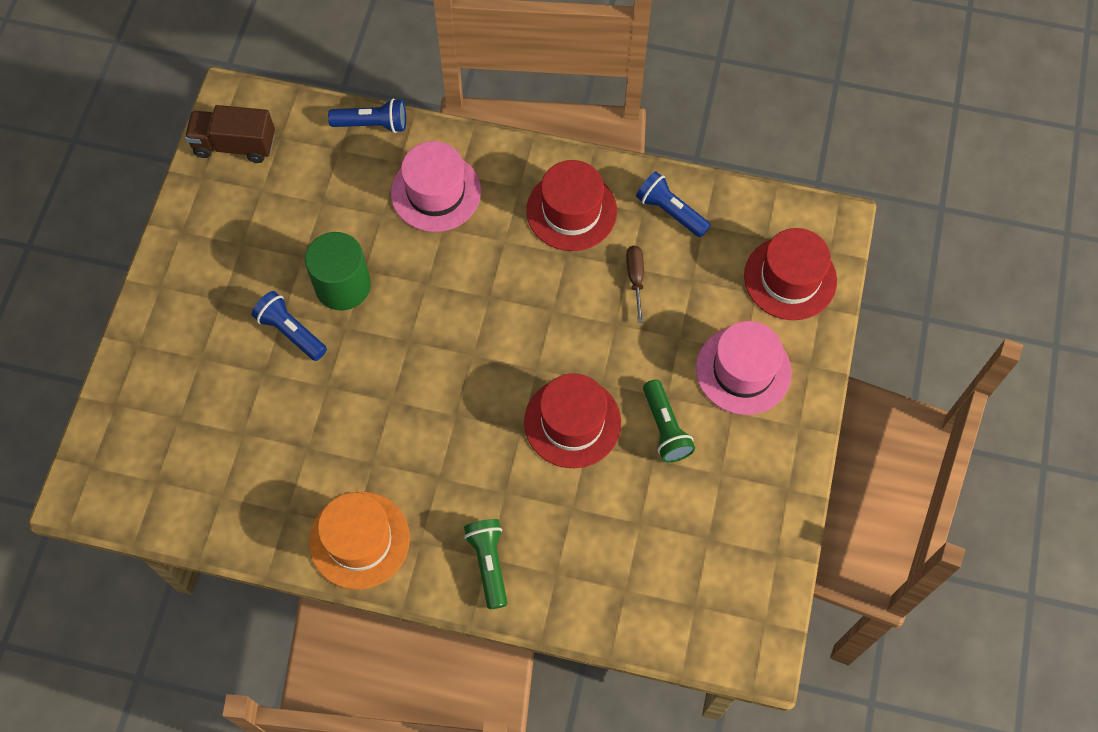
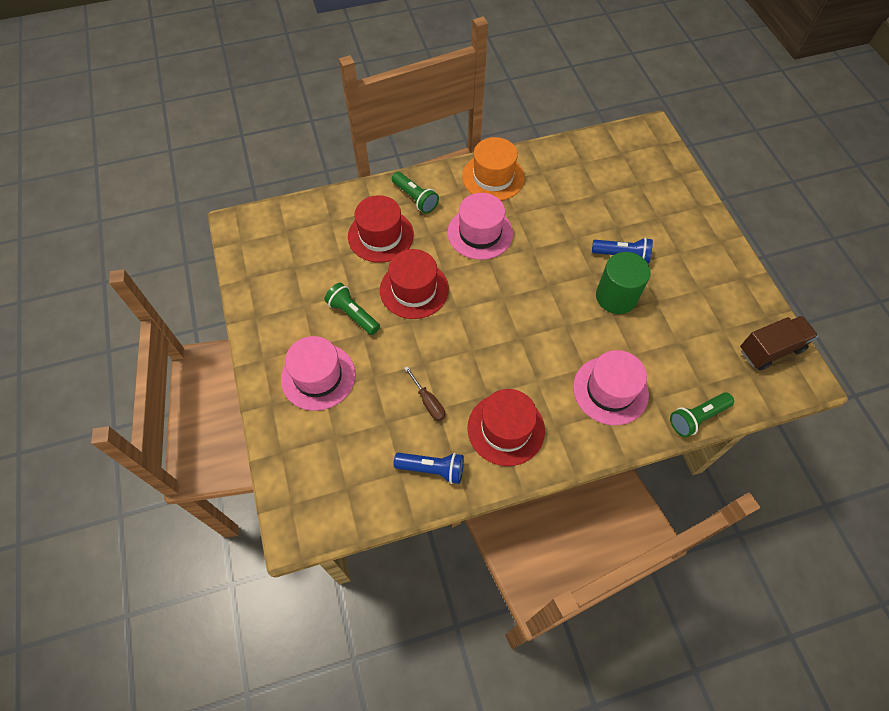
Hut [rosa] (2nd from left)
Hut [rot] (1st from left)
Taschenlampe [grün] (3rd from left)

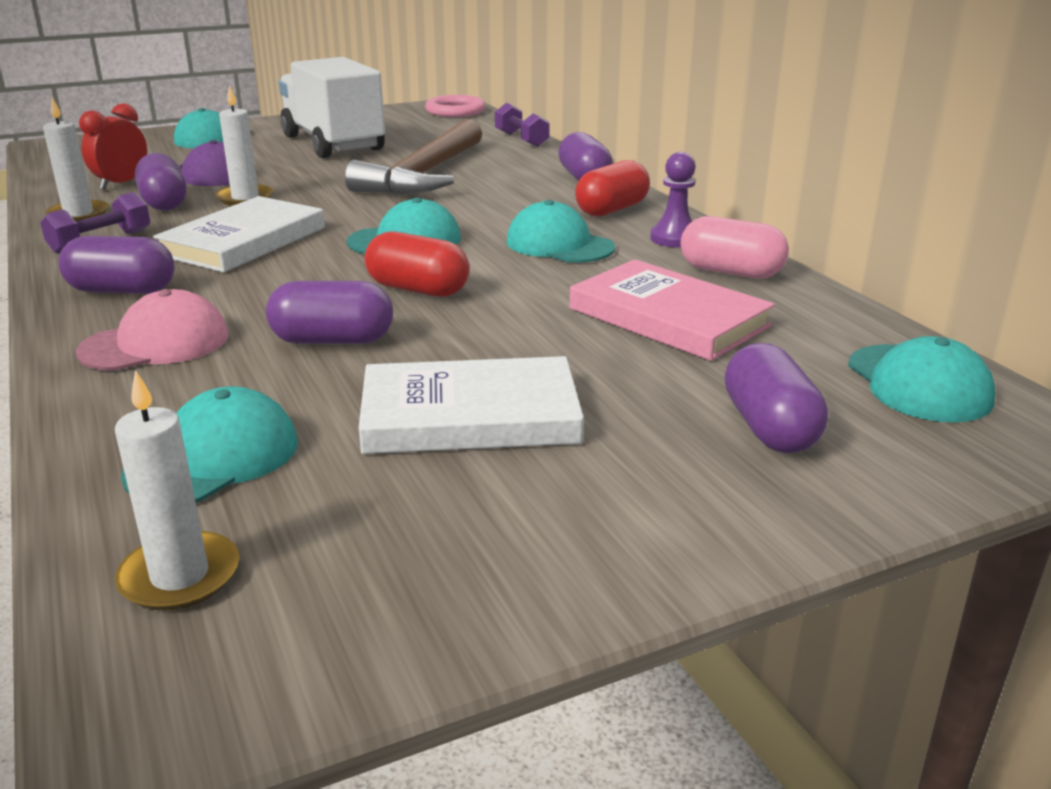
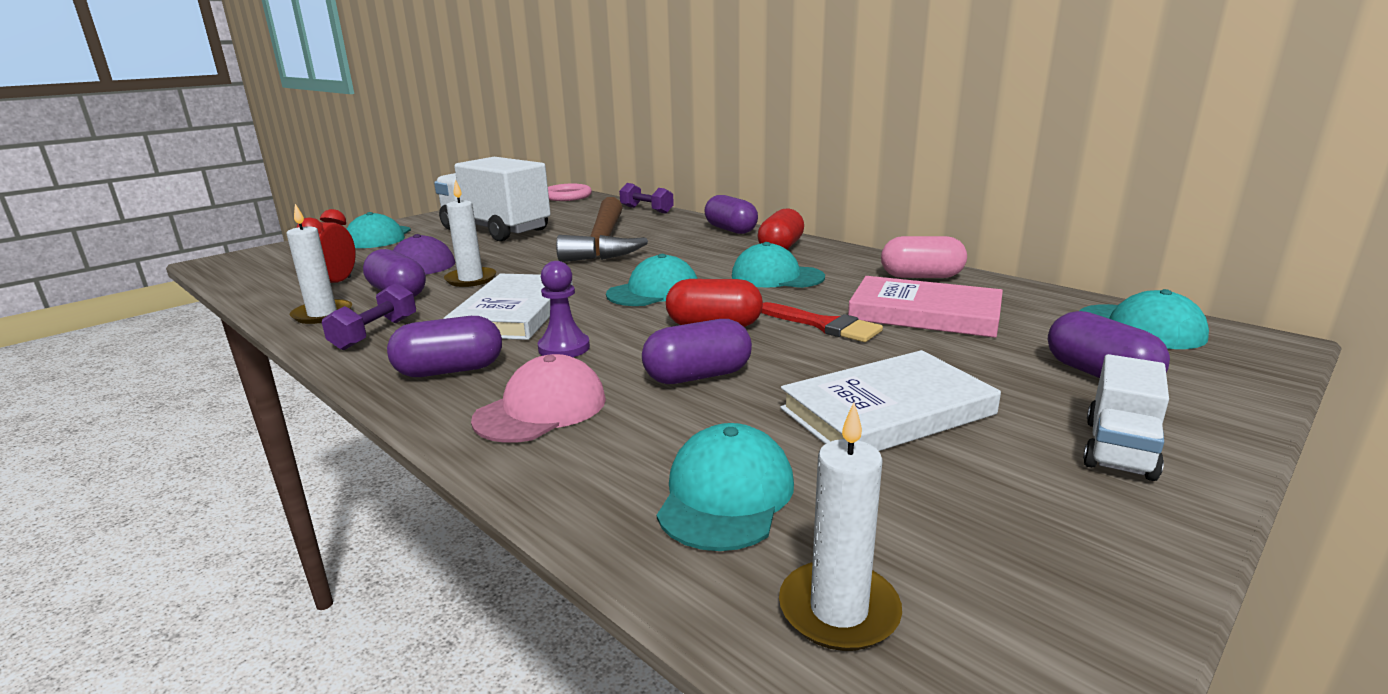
Pinsel [rot]
Lastwagen [weiß] (2nd from left)
Bauer [lila]

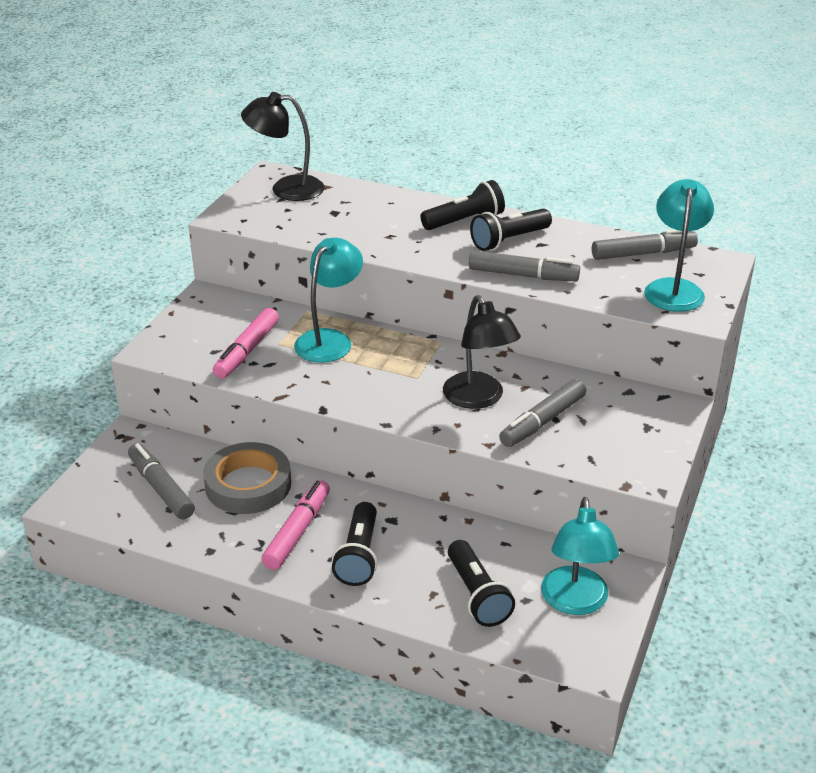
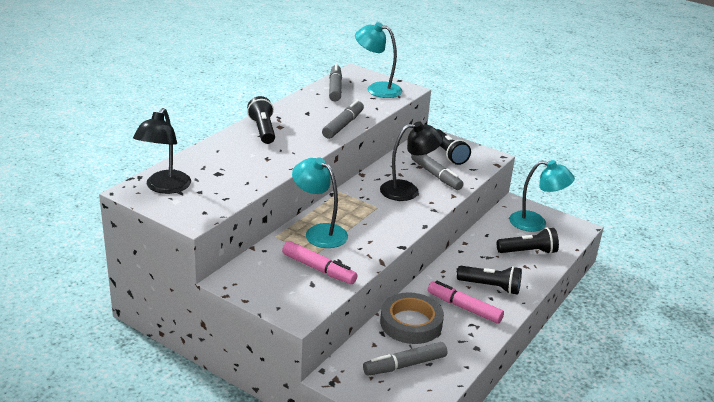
Taschenlampe [schwarz] (2nd from left)

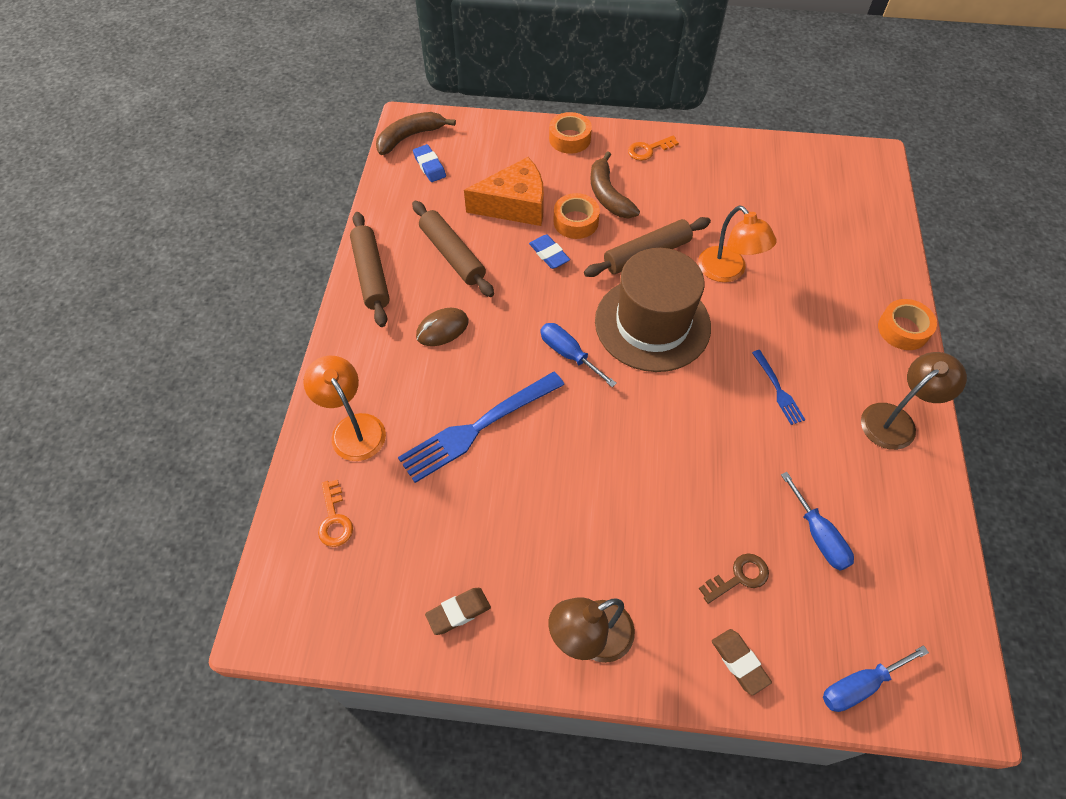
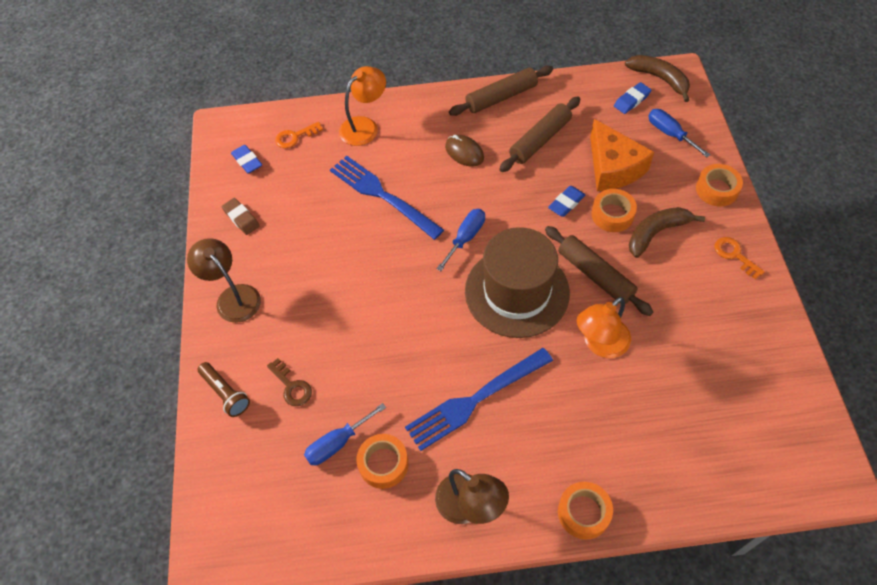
Radiergummi [blau] (1st from left)
Klebeband [orange] (1st from left)
Schraubenzieher [blau] (3rd from left)
Taschenlampe [braun]
Gabel [blau] (2nd from left)

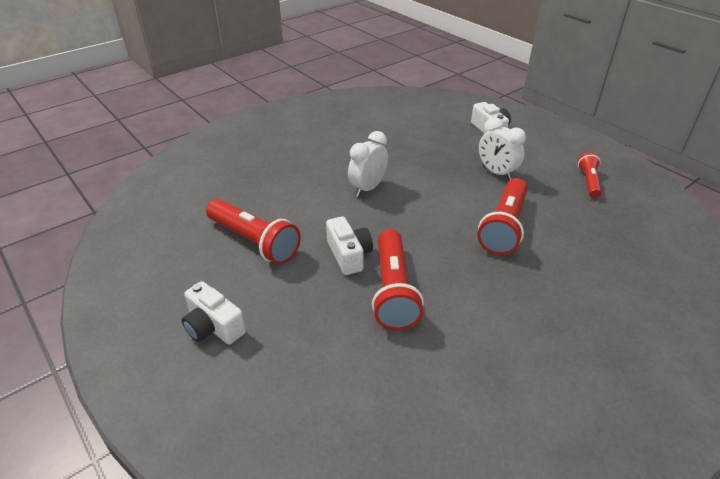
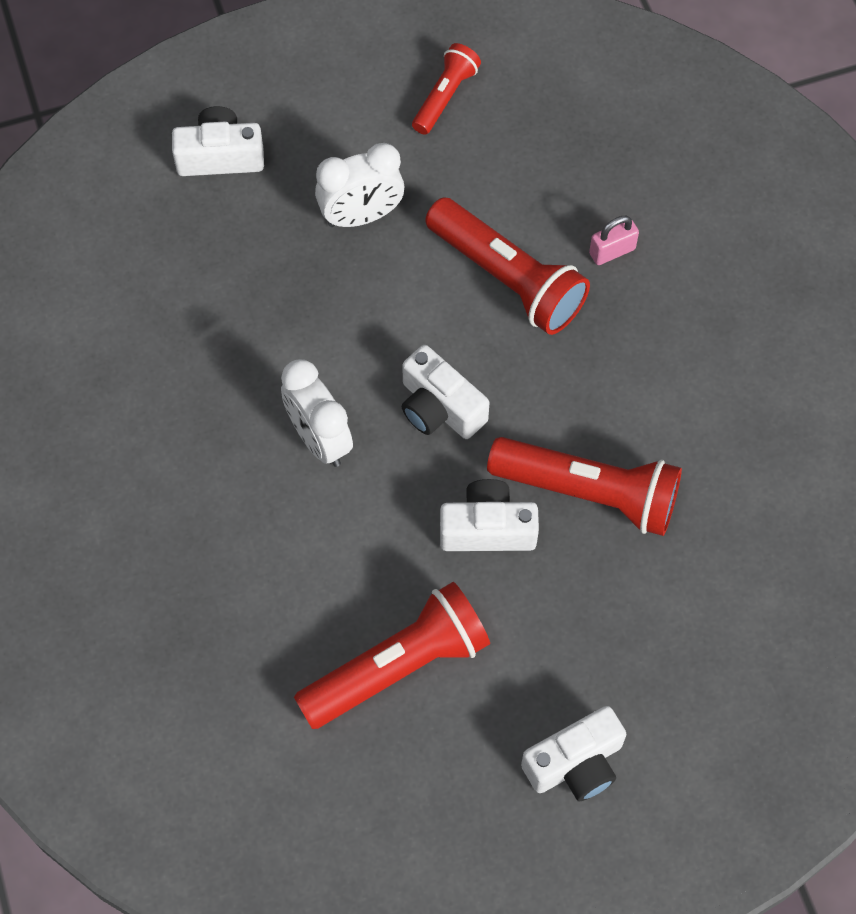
Kamera [weiß] (2nd from left)
Vorhängeschloss [rosa]
Taschenlampe [rot] (2nd from left)

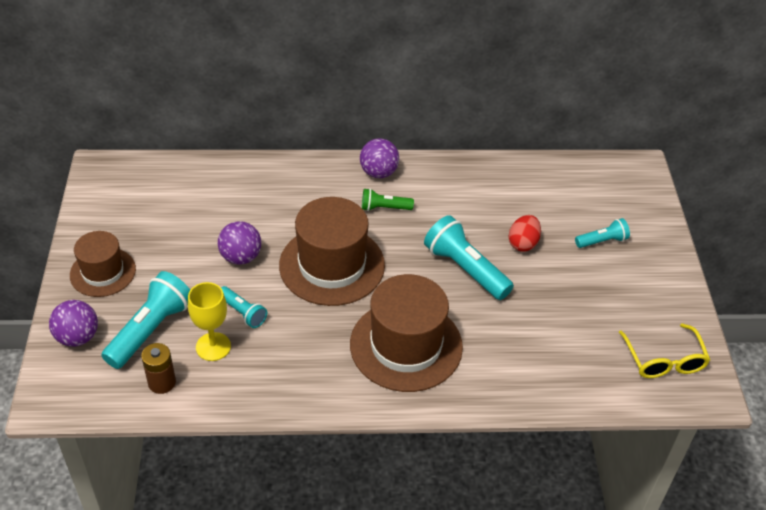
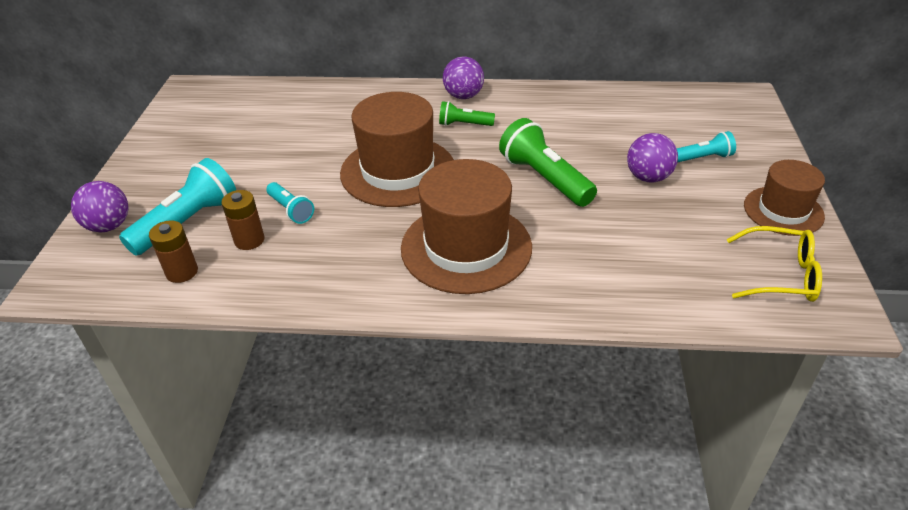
Ei [rot]
Hut [braun] (3rd from left)
Ball [lila] (3rd from left)
Batterie [braun] (2nd from left)
Taschenlampe [grün] (2nd from left)
Brille [gelb]

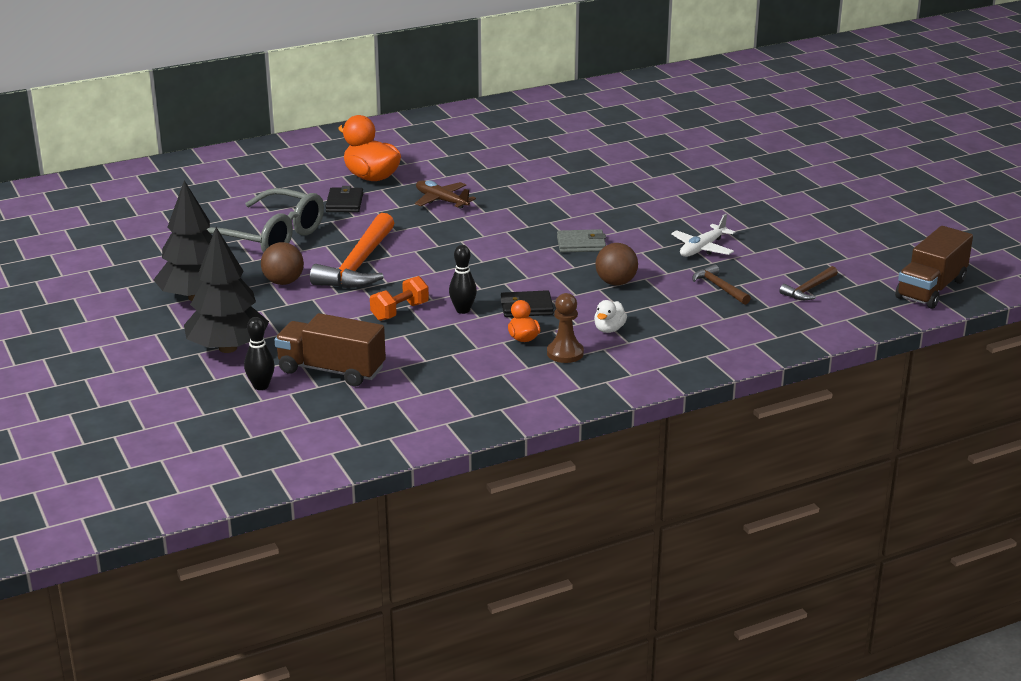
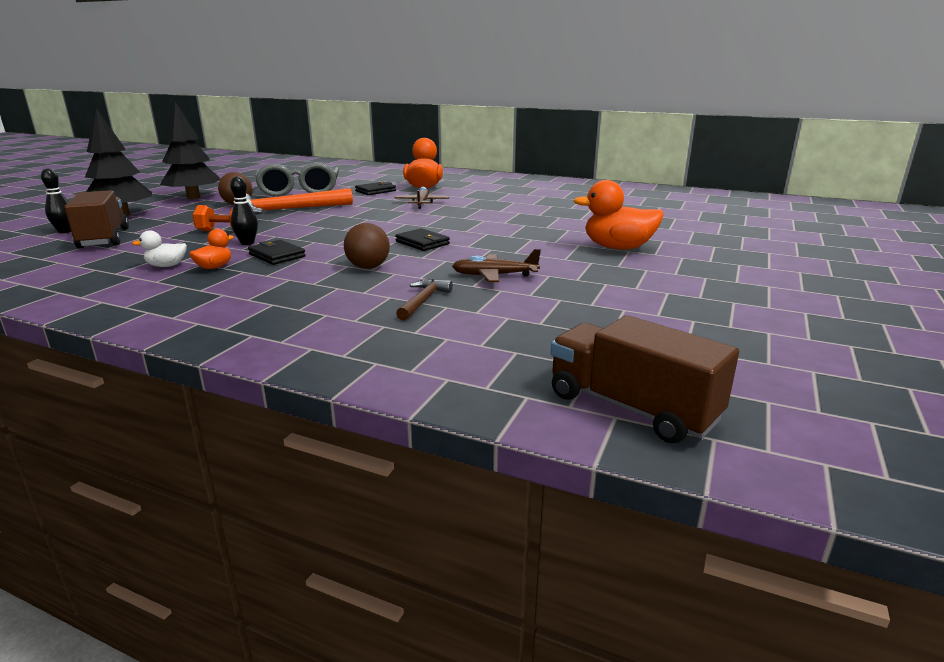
Bauer [braun]
Hammer [braun] (2nd from left in the first image)
Ente [orange] (3rd from left)
Ente [weiß]
Geldbörse [schwarz] (3rd from left)
Flugzeug [braun] (2nd from left)
Lastwagen [braun] (2nd from left)

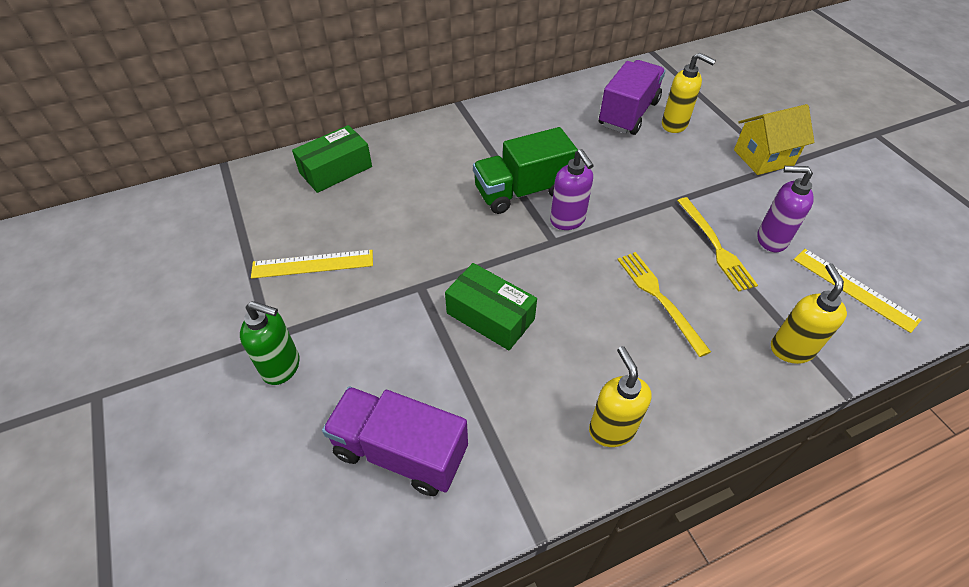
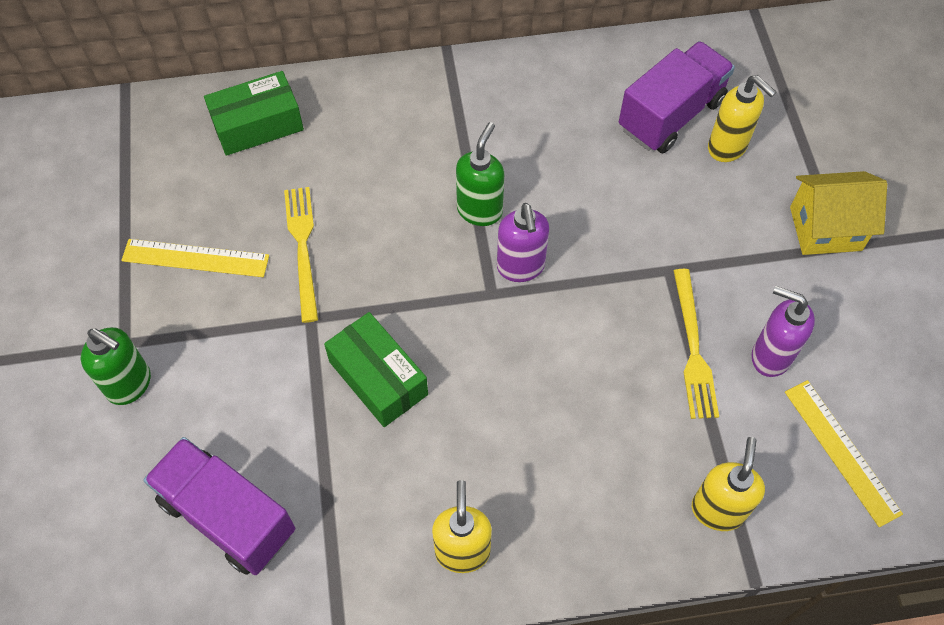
Gabel [gelb] (1st from left)
Seifenspender [grün] (2nd from left)

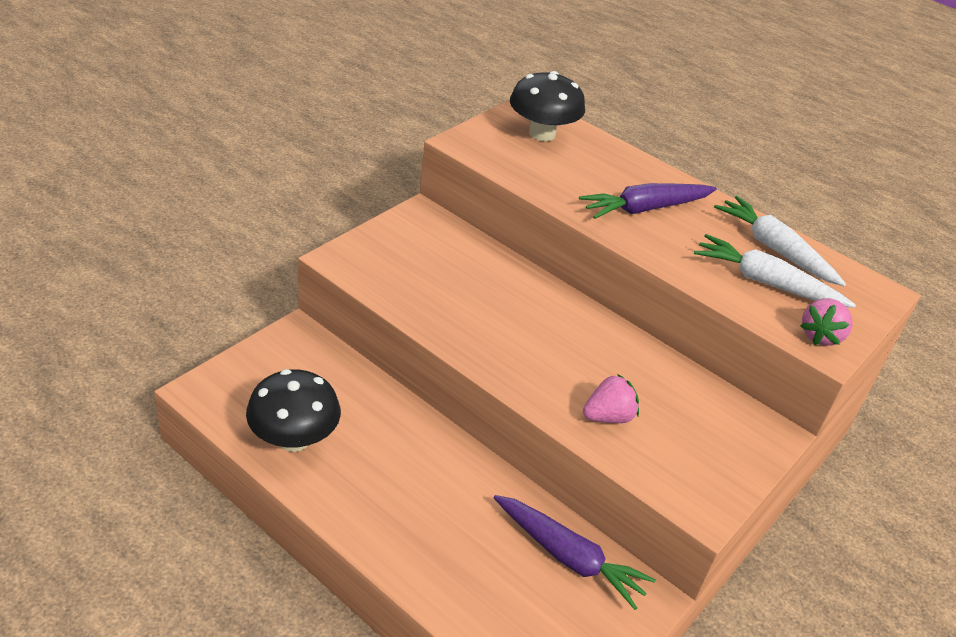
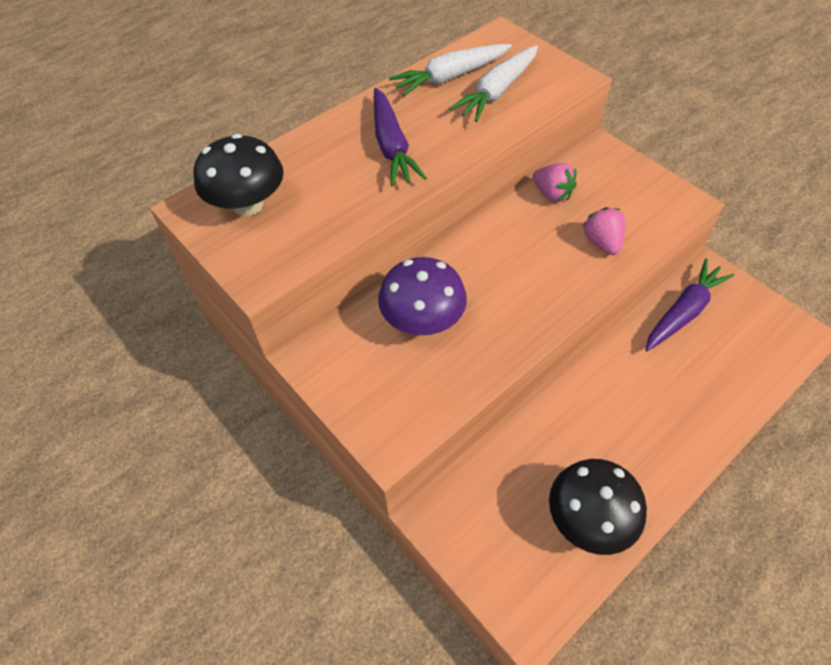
Pilz [lila]
Erdbeere [rosa] (1st from left)

